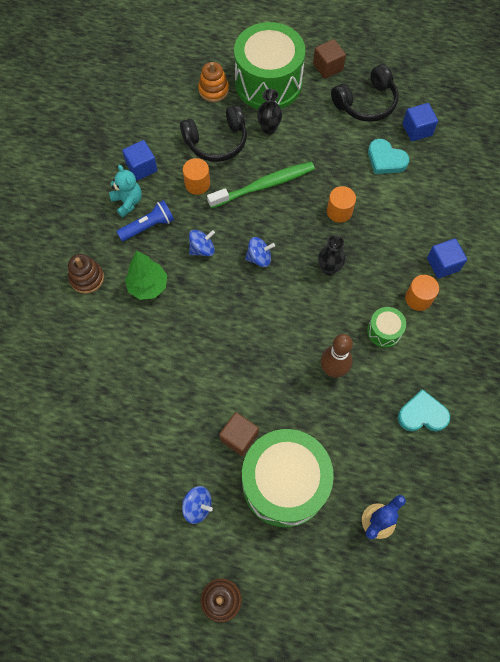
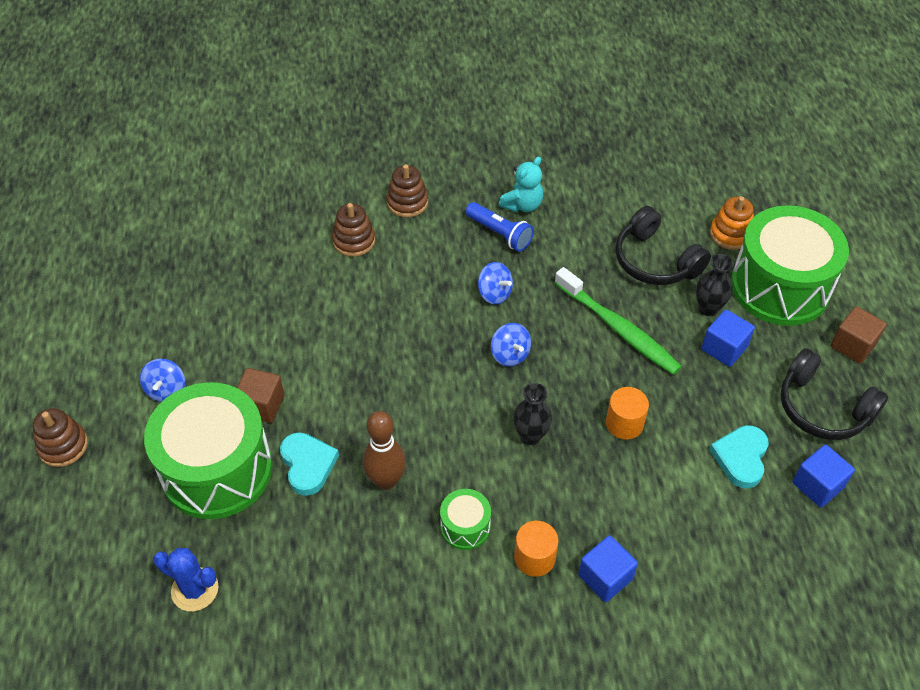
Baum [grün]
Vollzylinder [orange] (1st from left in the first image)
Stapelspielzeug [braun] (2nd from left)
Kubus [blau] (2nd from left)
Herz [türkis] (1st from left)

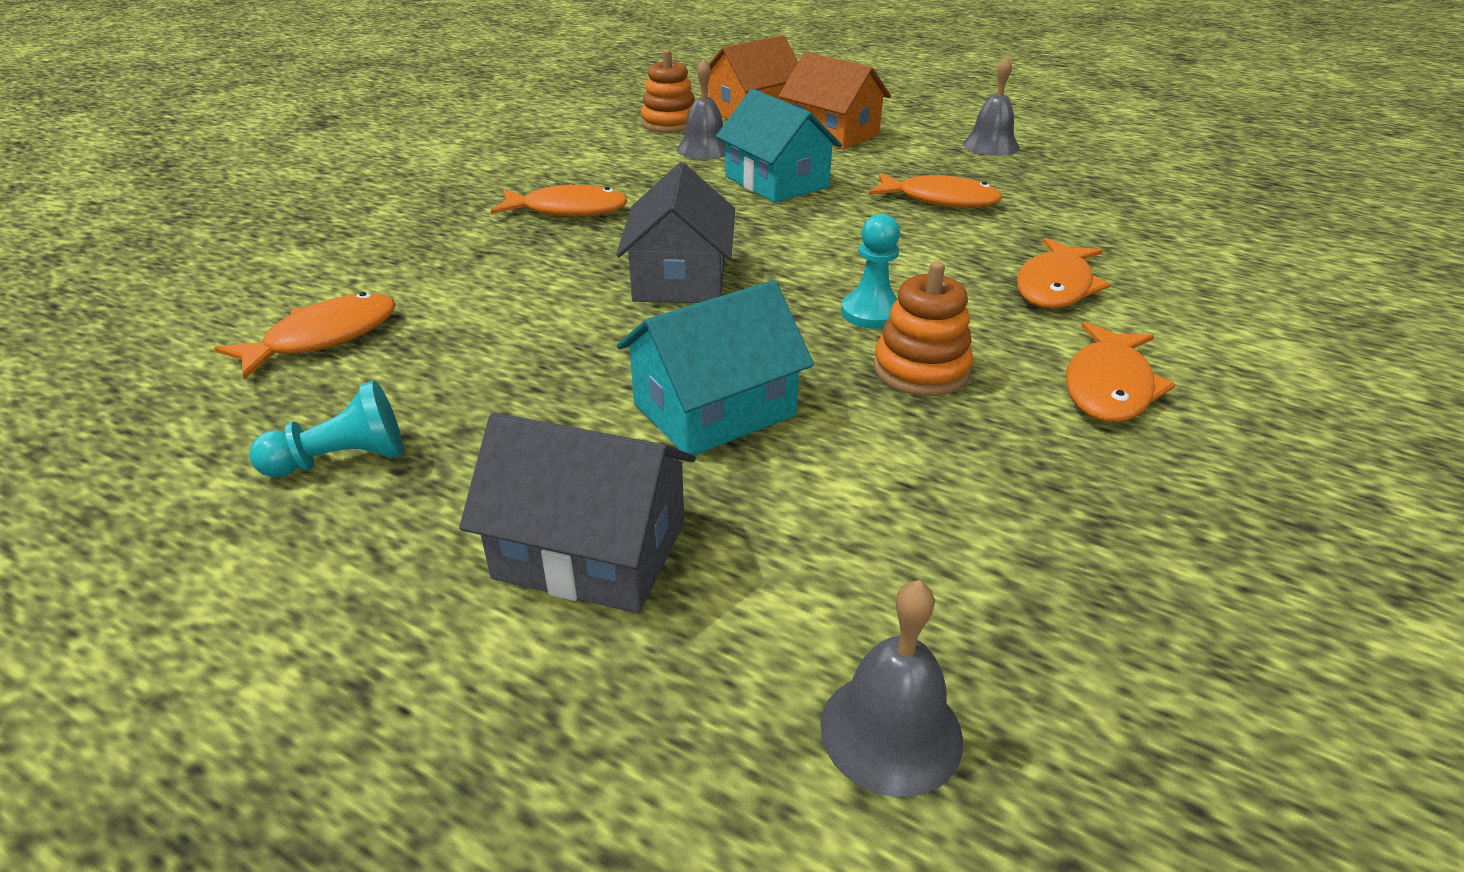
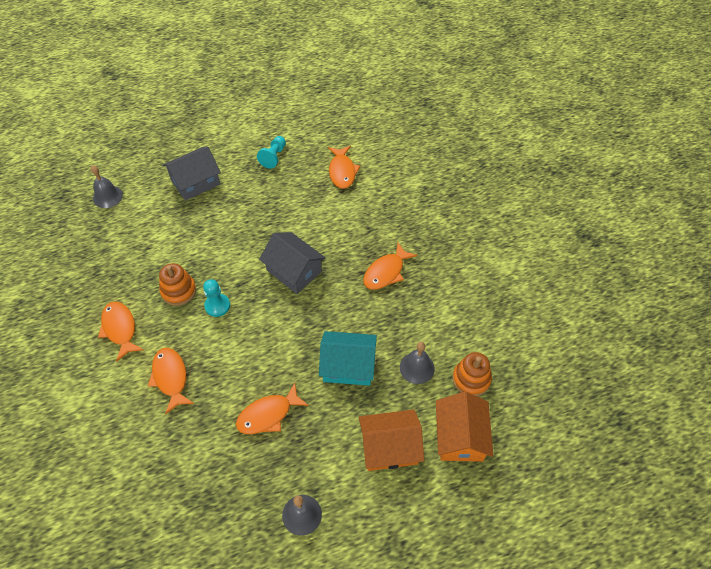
Haus [türkis] (1st from left in the first image)

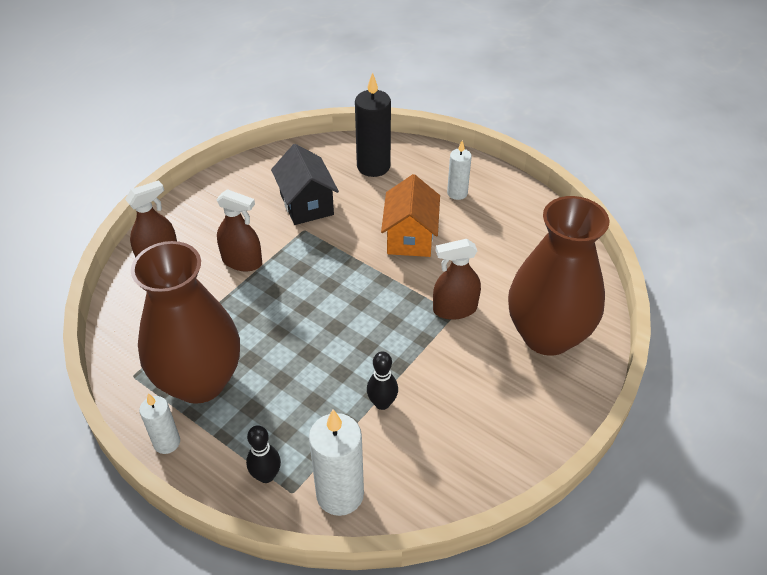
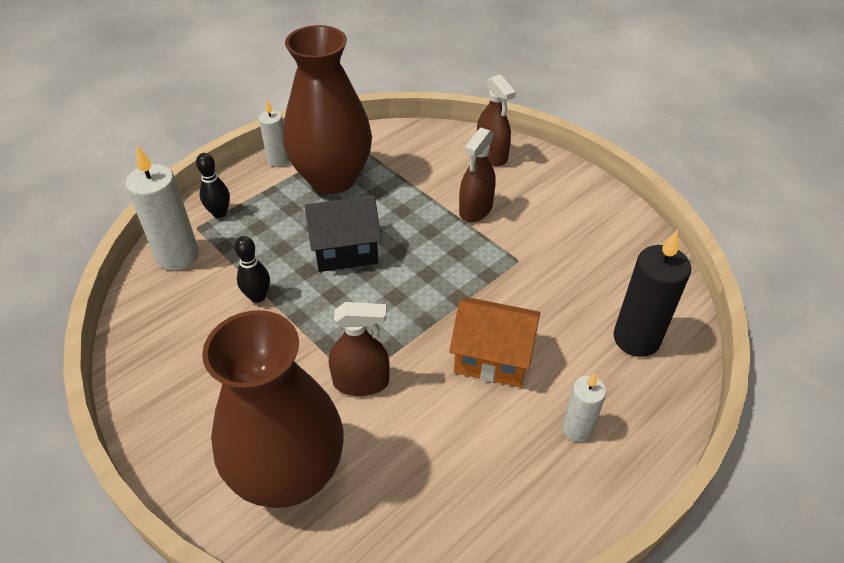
Haus [schwarz]
Sprühflasche [braun] (1st from left)

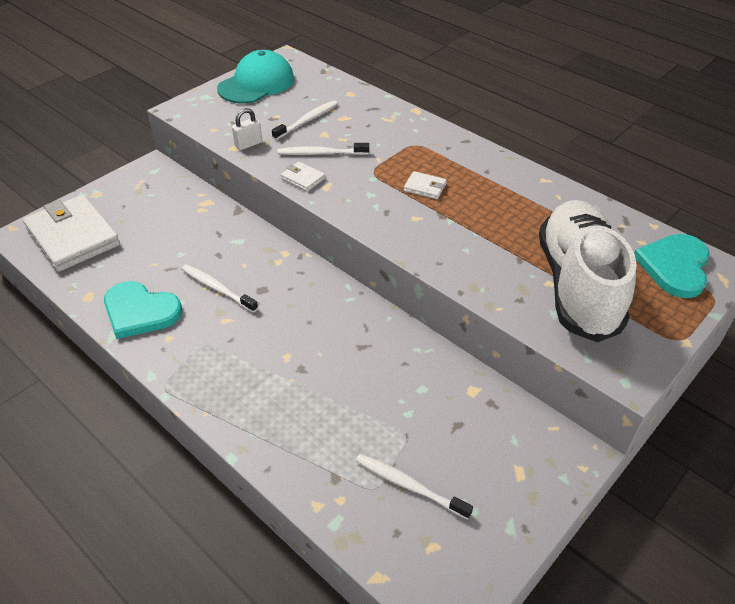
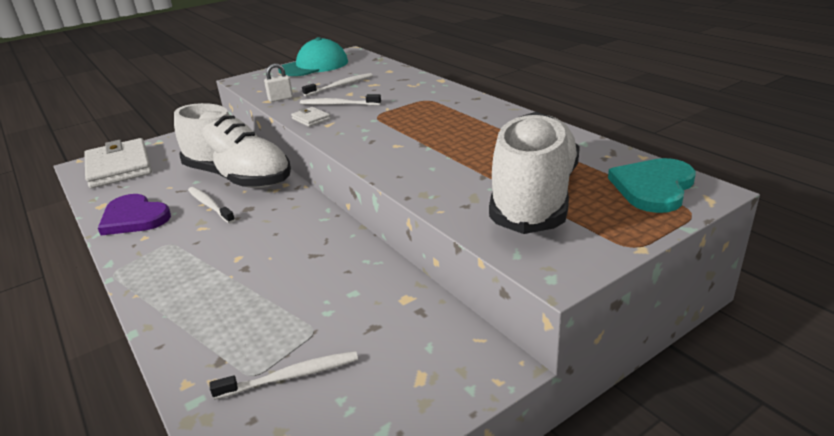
Geldbörse [weiß] (3rd from left in the first image)
Schuh [weiß] (1st from left)
Herz [lila]
Zahnbürste [weiß] (2nd from left)

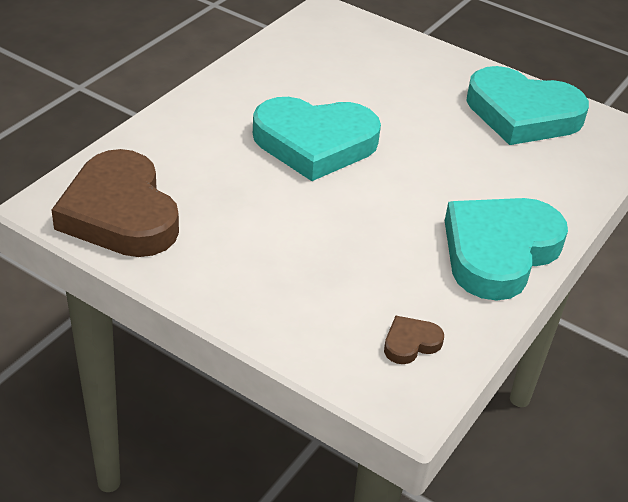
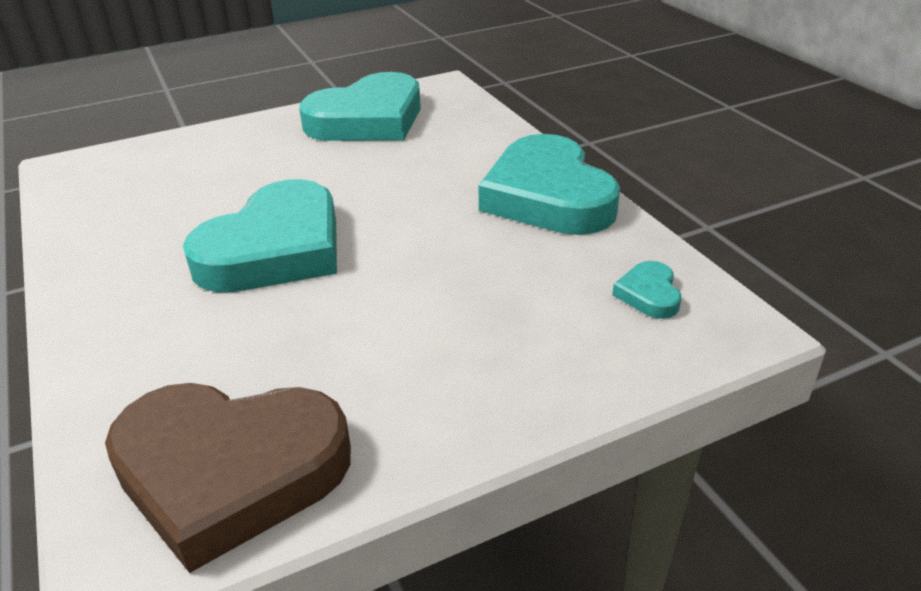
Herz [türkis] (4th from left)

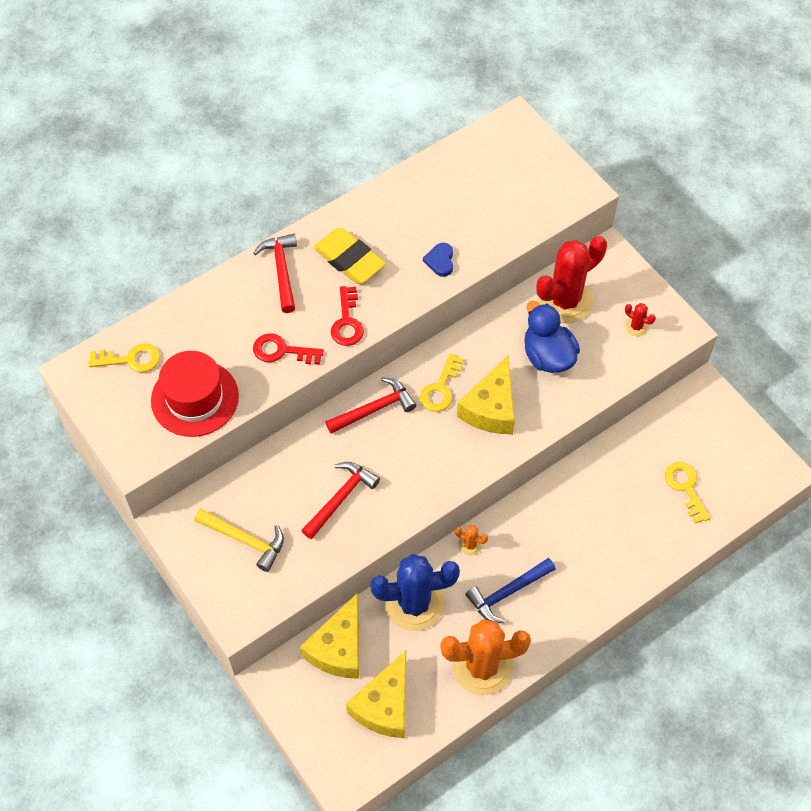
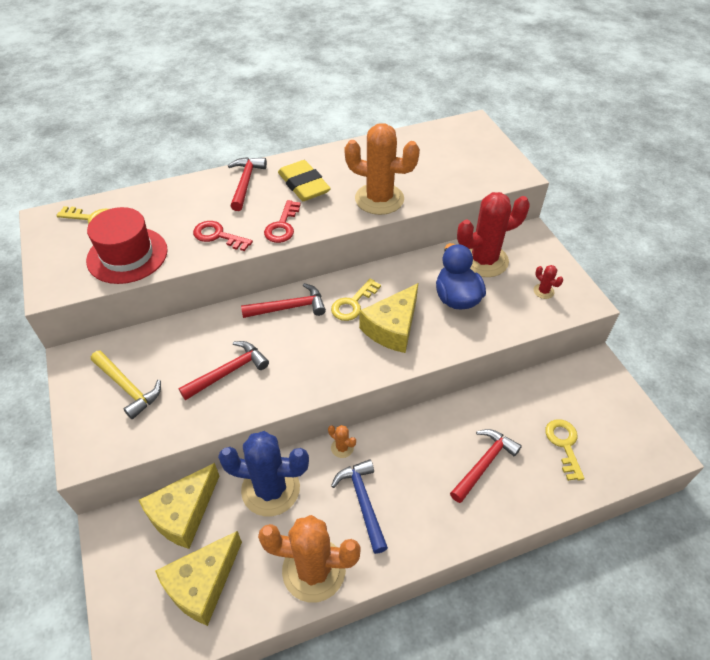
Hammer [rot] (4th from left)
Kaktus [orange] (3rd from left)
Hammer [blau]

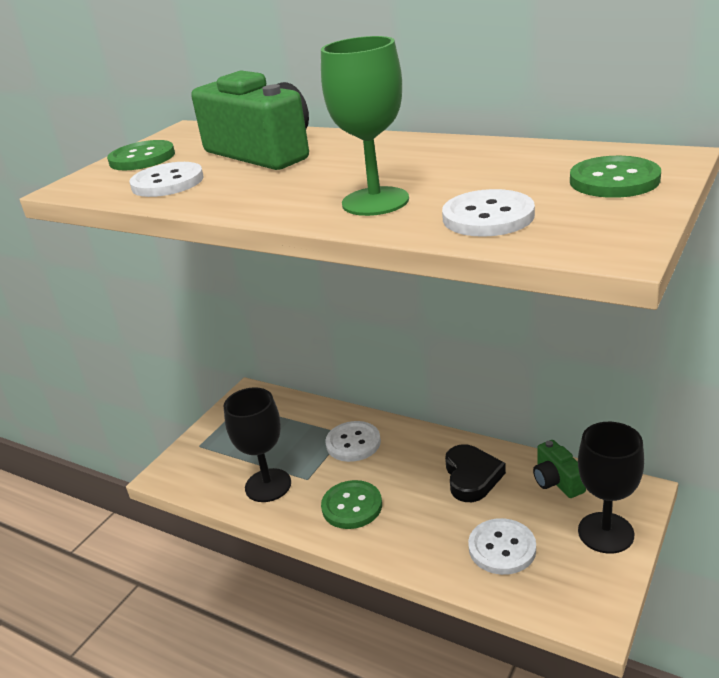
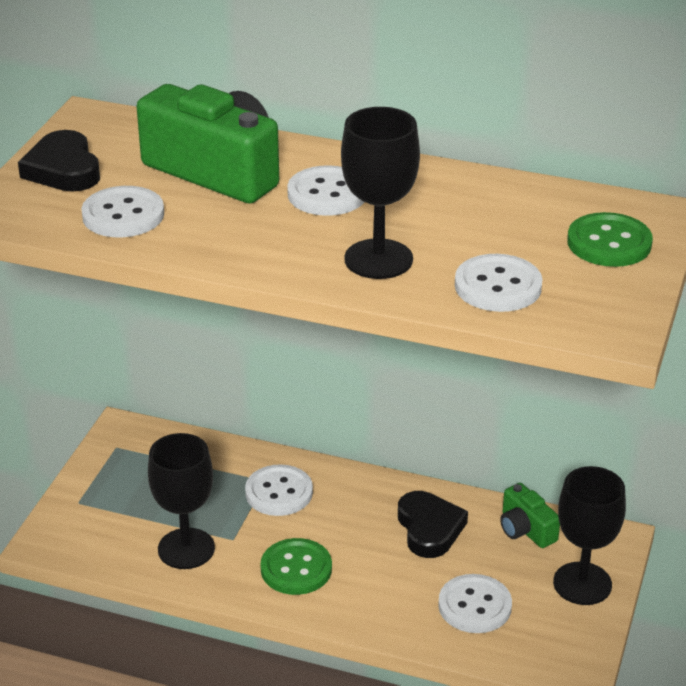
Knopf [weiß] (3rd from left)
Herz [schwarz] (1st from left)
Kelch [schwarz] (2nd from left)

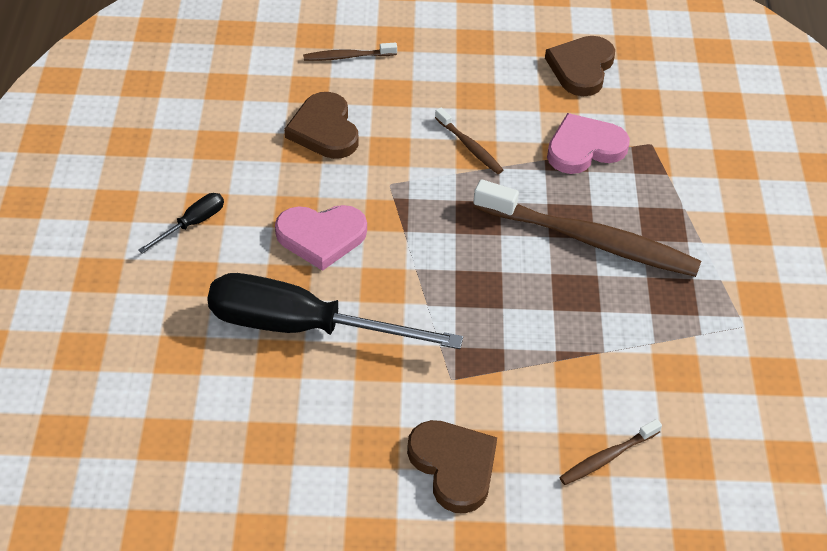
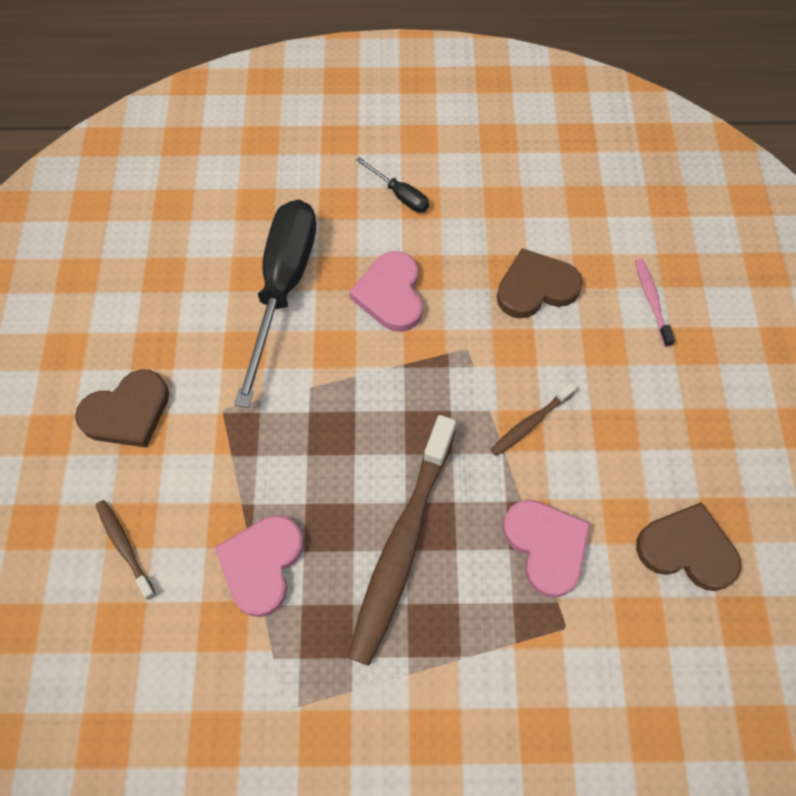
Herz [rosa] (1st from left)
Zahnbürste [rosa]

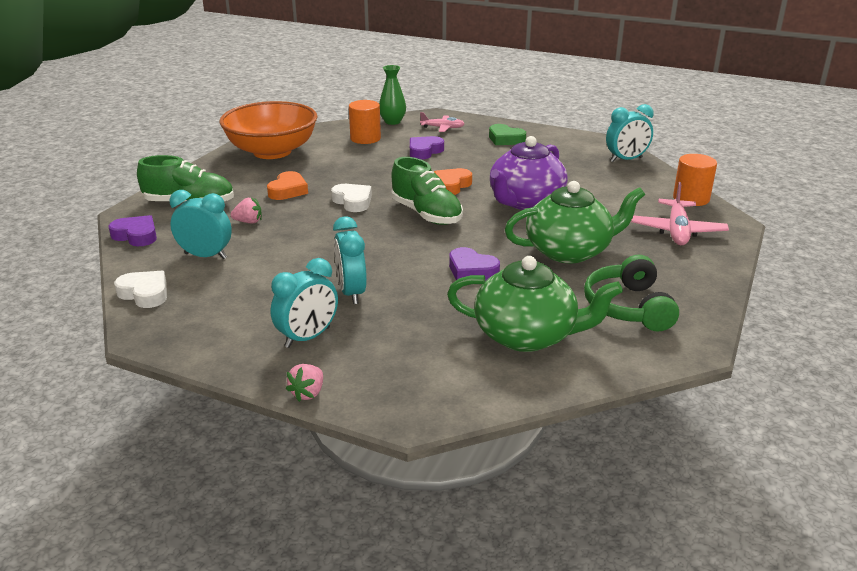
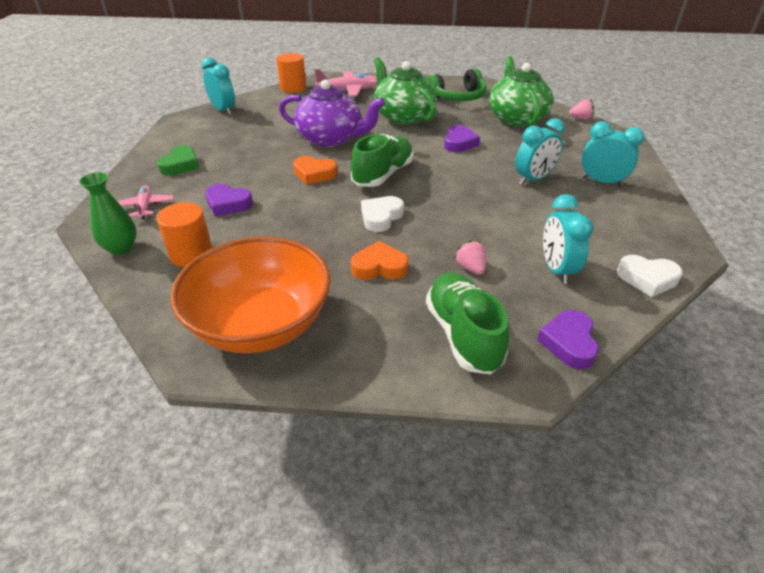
Erdbeere [rosa] (2nd from left)
Herz [weiß] (2nd from left)

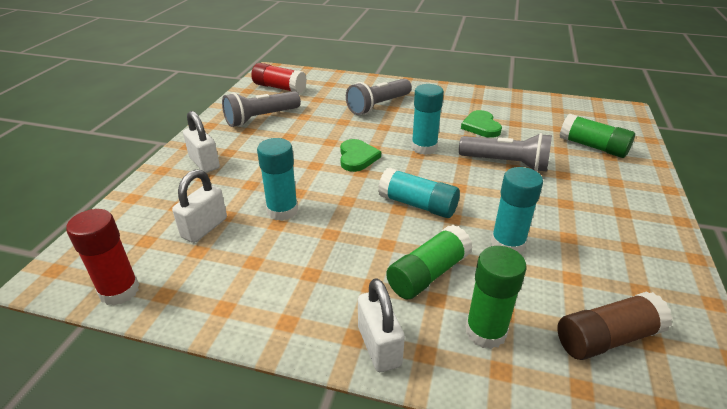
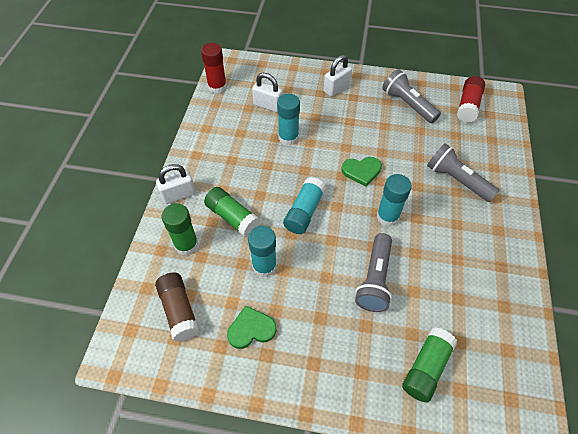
Herz [grün] (1st from left)

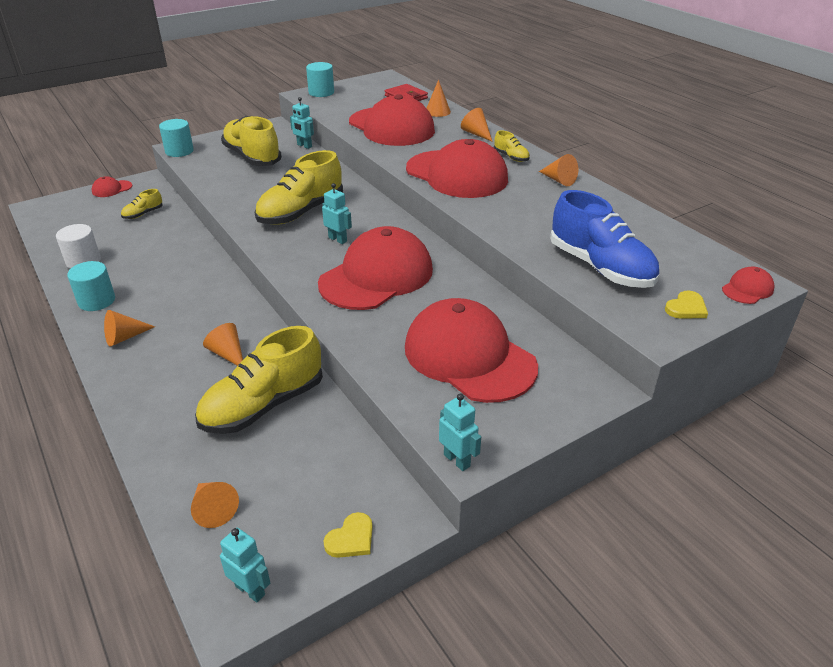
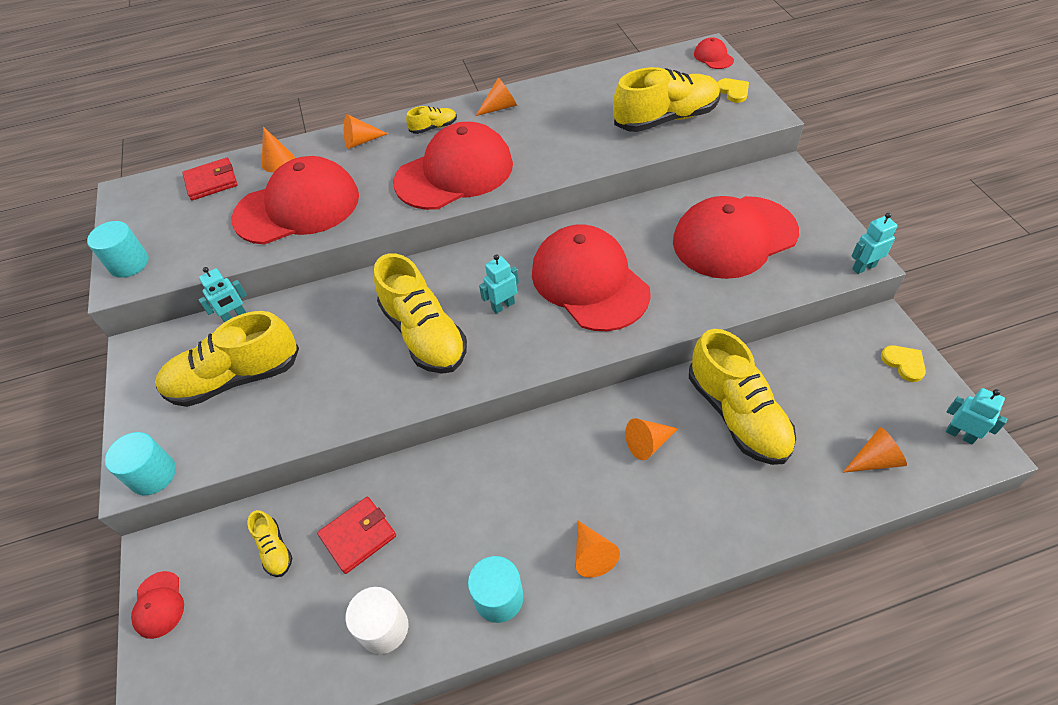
Geldbörse [rot] (2nd from left)
Schuh [gelb] (5th from left)
Roboter [türkis] (4th from left)

